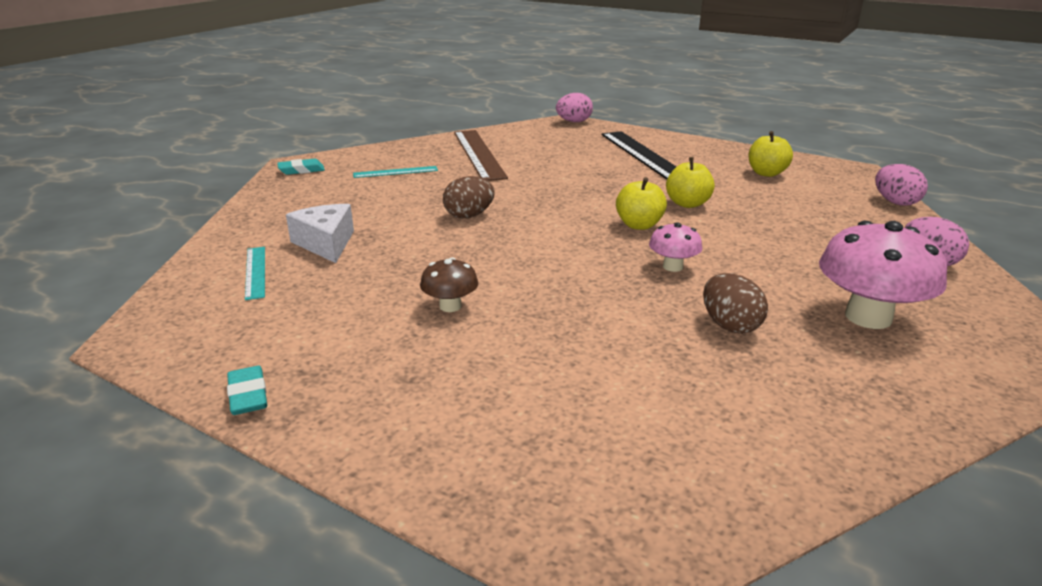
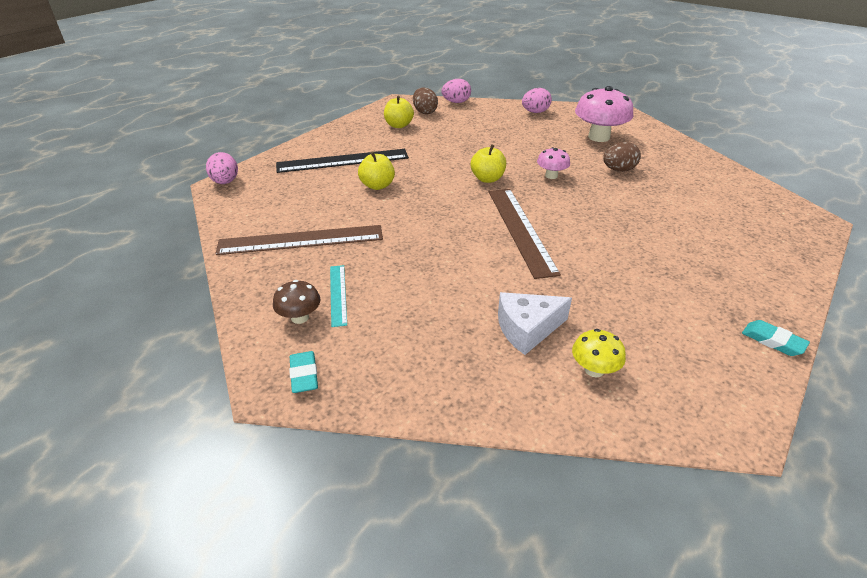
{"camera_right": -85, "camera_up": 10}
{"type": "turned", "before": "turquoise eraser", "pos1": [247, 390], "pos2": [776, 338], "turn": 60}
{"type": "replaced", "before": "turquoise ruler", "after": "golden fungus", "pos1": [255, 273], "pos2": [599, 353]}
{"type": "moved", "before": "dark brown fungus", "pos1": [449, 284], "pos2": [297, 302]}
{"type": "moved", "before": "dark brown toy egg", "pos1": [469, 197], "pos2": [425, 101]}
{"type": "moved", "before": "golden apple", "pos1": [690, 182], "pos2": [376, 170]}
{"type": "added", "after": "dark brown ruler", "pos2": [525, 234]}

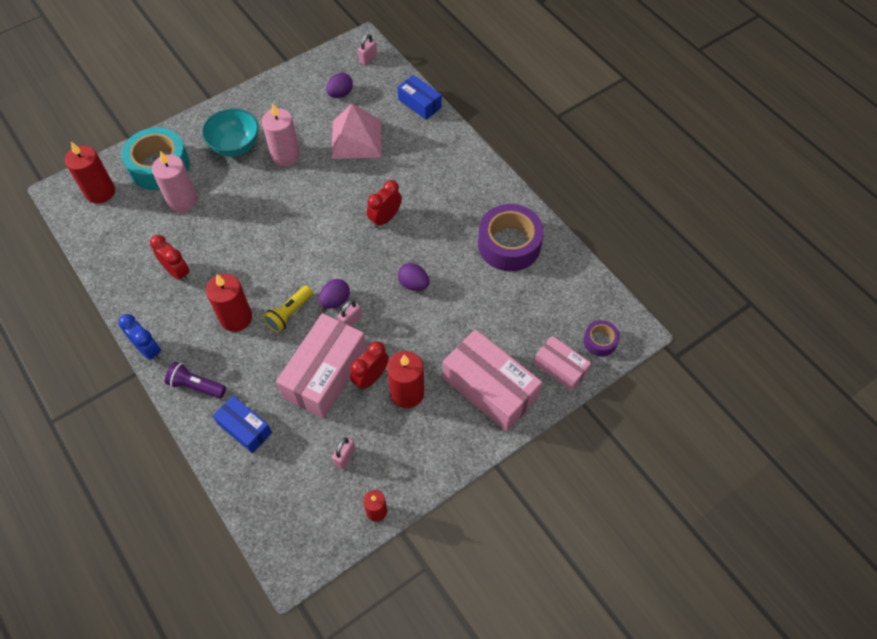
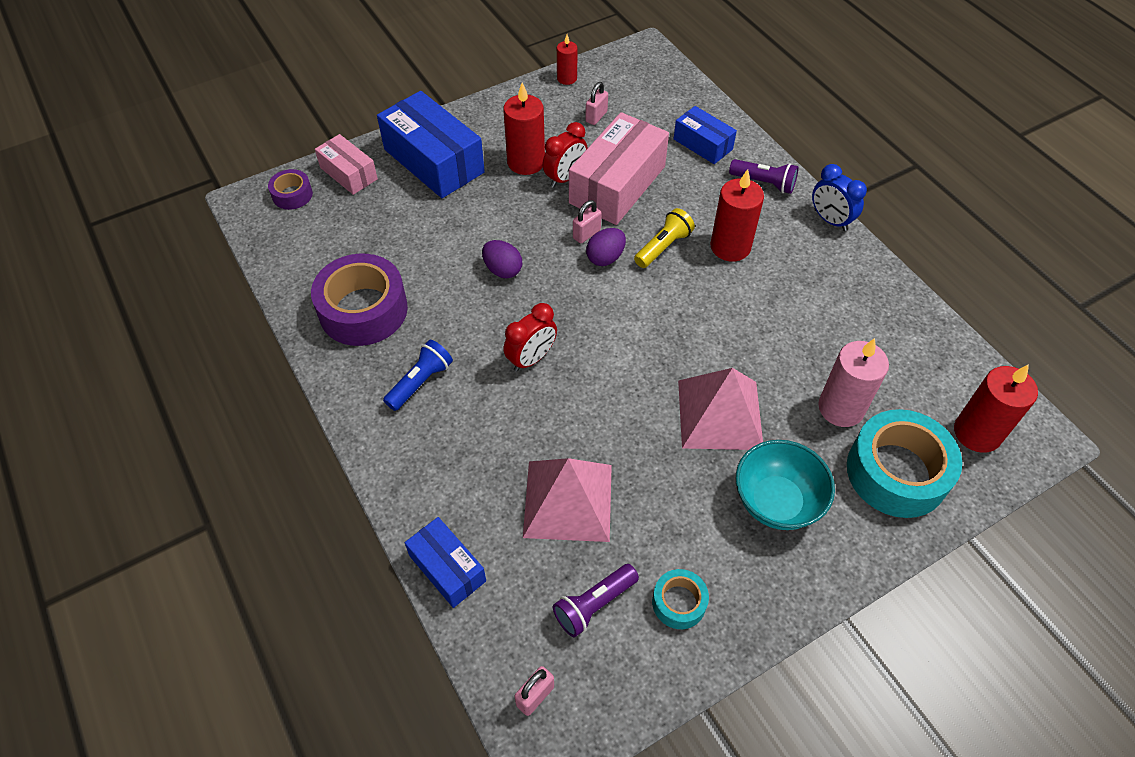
{"camera_right": -175, "camera_up": -5}
{"type": "removed", "before": "scarlet clock", "pos1": [169, 258]}
{"type": "removed", "before": "pink candle", "pos1": [281, 135]}
{"type": "replaced", "before": "purple toy egg", "after": "purple pocket torch", "pos1": [339, 85], "pos2": [596, 600]}
{"type": "recoloured", "before": "pink box", "after": "cobalt box", "pos1": [492, 380], "pos2": [431, 144]}
{"type": "added", "after": "cobalt pocket torch", "pos2": [418, 375]}
{"type": "added", "after": "turquoise tape", "pos2": [680, 599]}
{"type": "added", "after": "pink solid pyramid", "pos2": [720, 409]}

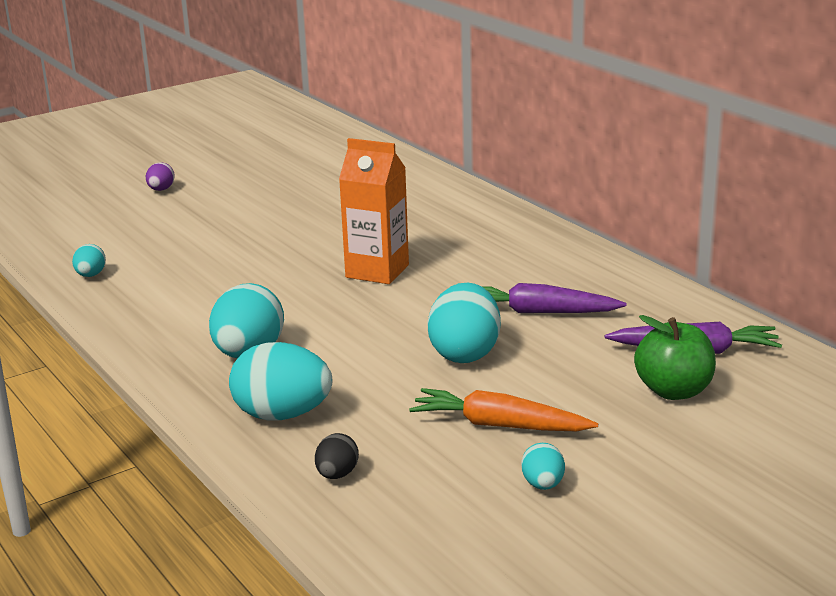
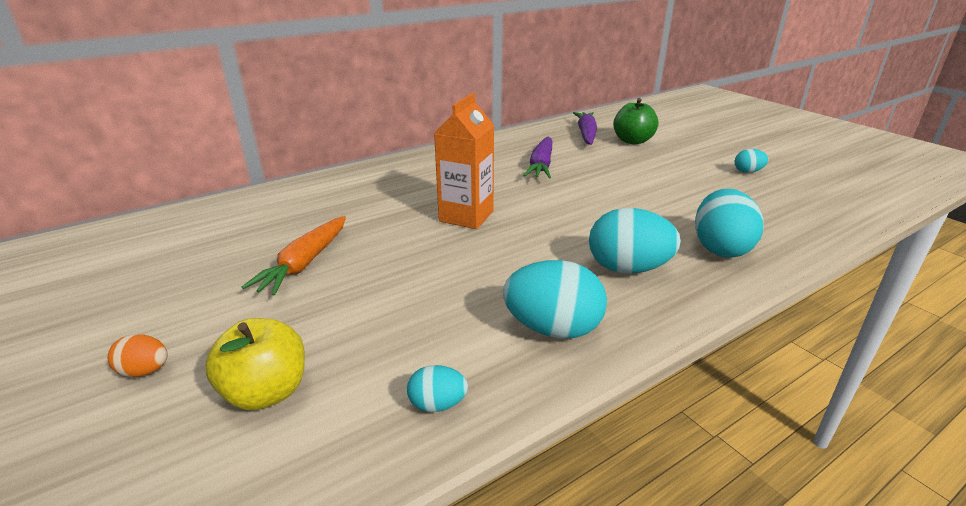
{"camera_right": -90, "camera_up": 5}
{"type": "recoloured", "before": "purple toy egg", "after": "orange toy egg", "pos1": [160, 176], "pos2": [138, 355]}
{"type": "removed", "before": "black toy egg", "pos1": [337, 456]}
{"type": "moved", "before": "orange root vegetable", "pos1": [503, 410], "pos2": [294, 256]}
{"type": "moved", "before": "turquoise toy egg", "pos1": [464, 323], "pos2": [555, 299]}
{"type": "added", "after": "golden apple", "pos2": [255, 364]}

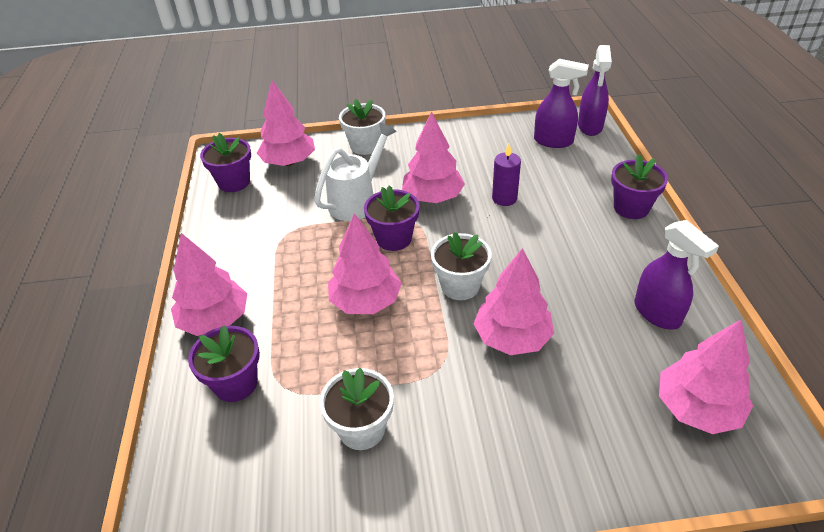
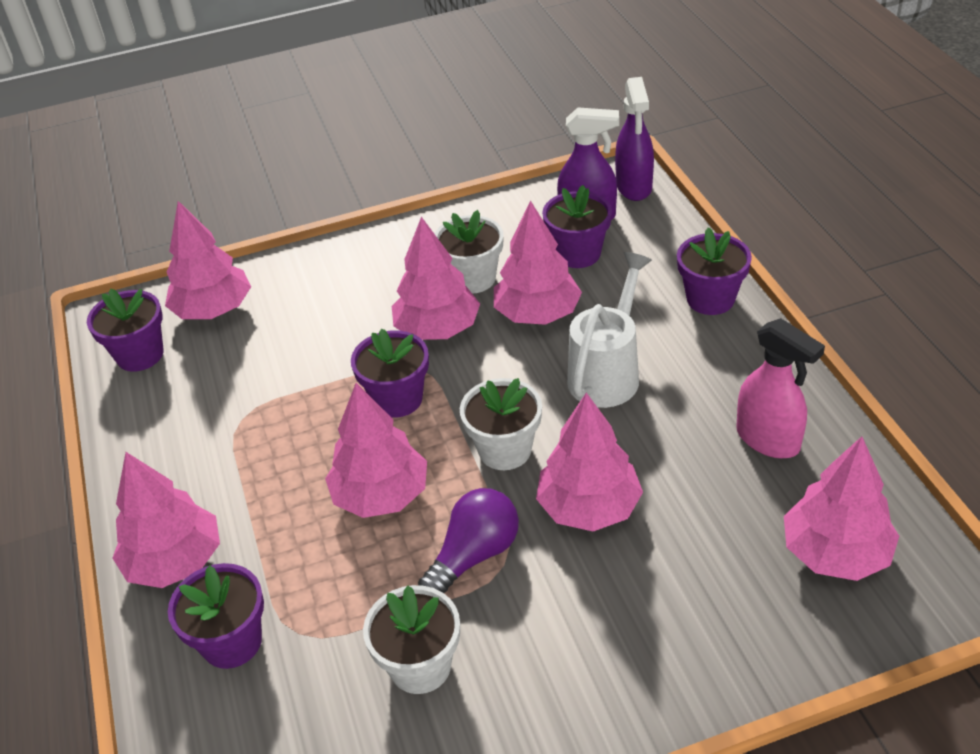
{"camera_right": -10, "camera_up": 0}
{"type": "moved", "before": "snow-white watering can", "pos1": [355, 171], "pos2": [609, 330]}
{"type": "moved", "before": "snow-white flower pot", "pos1": [362, 127], "pos2": [469, 252]}
{"type": "replaced", "before": "purple candle", "after": "pink toy tree", "pos1": [506, 175], "pos2": [538, 263]}
{"type": "recoloured", "before": "purple spray cleaner", "after": "pink spray cleaner", "pos1": [677, 275], "pos2": [780, 388]}
{"type": "added", "after": "purple bulb", "pos2": [468, 540]}
{"type": "added", "after": "purple flower pot", "pos2": [577, 226]}

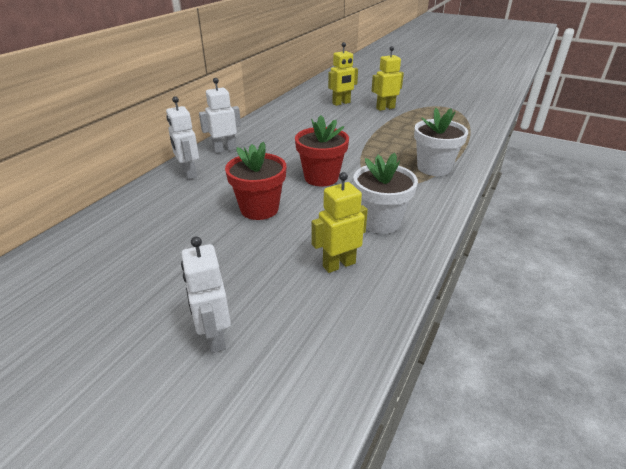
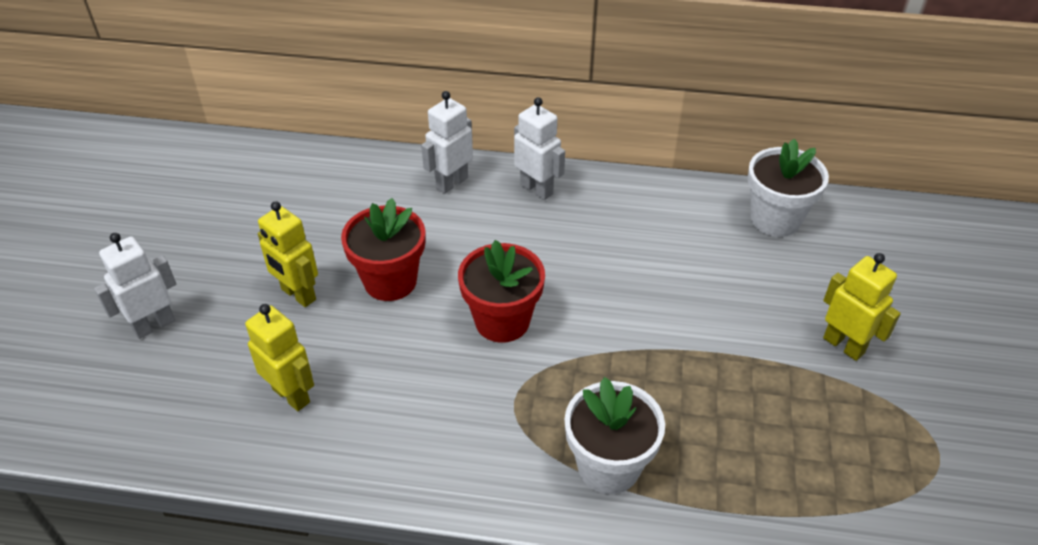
{"camera_right": 70, "camera_up": 10}
{"type": "moved", "before": "golden robot figure", "pos1": [343, 74], "pos2": [288, 254]}
{"type": "moved", "before": "snow-white flower pot", "pos1": [385, 193], "pos2": [788, 188]}

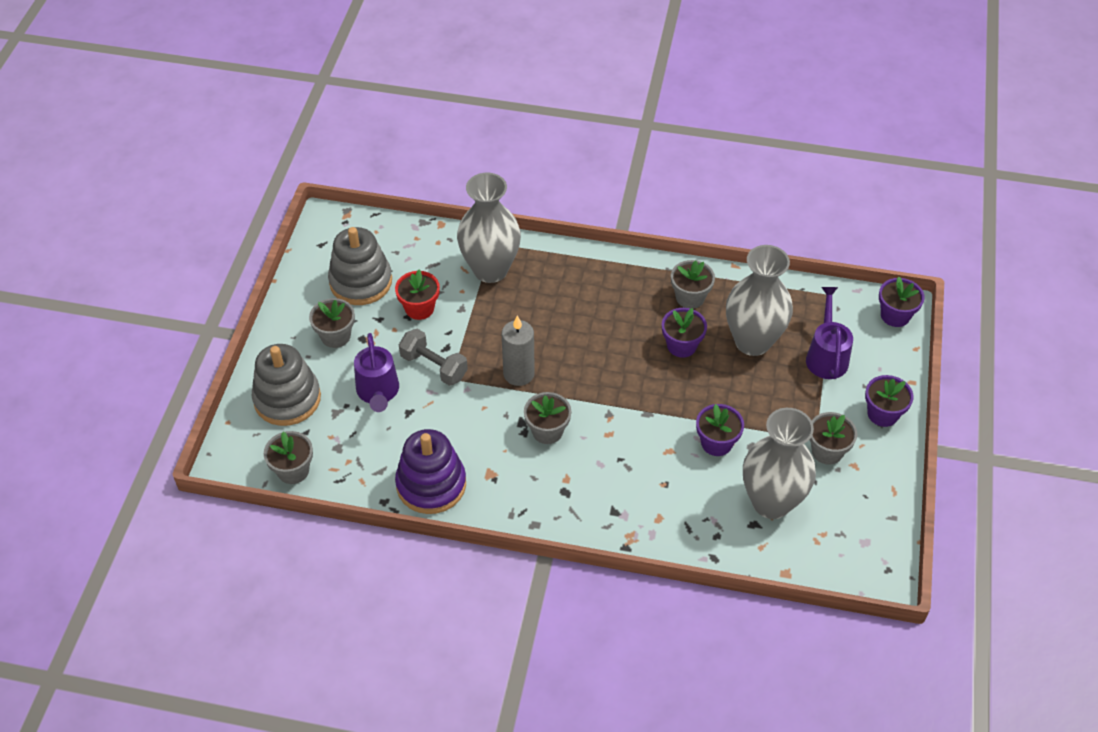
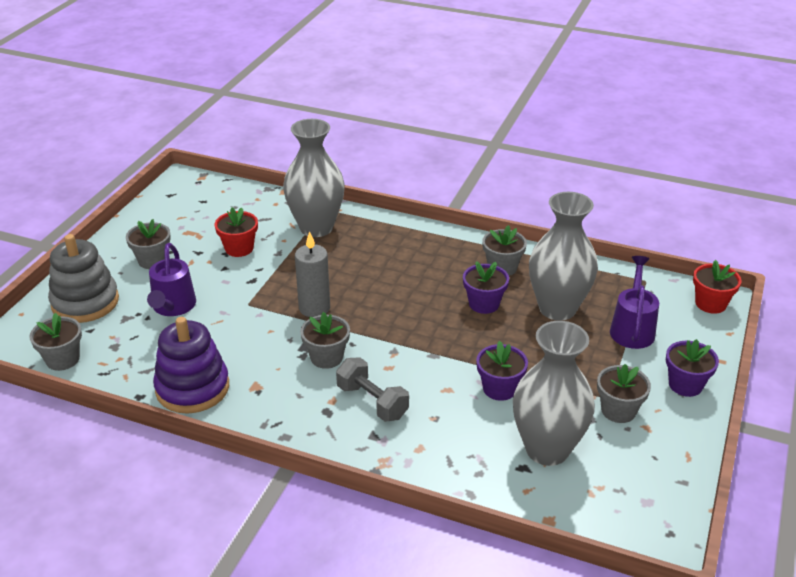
{"camera_right": 10, "camera_up": -15}
{"type": "removed", "before": "ash-grey ring stacker", "pos1": [360, 266]}
{"type": "moved", "before": "ash-grey dumbbell", "pos1": [433, 357], "pos2": [372, 389]}
{"type": "recoloured", "before": "purple flower pot", "after": "scarlet flower pot", "pos1": [902, 302], "pos2": [717, 287]}

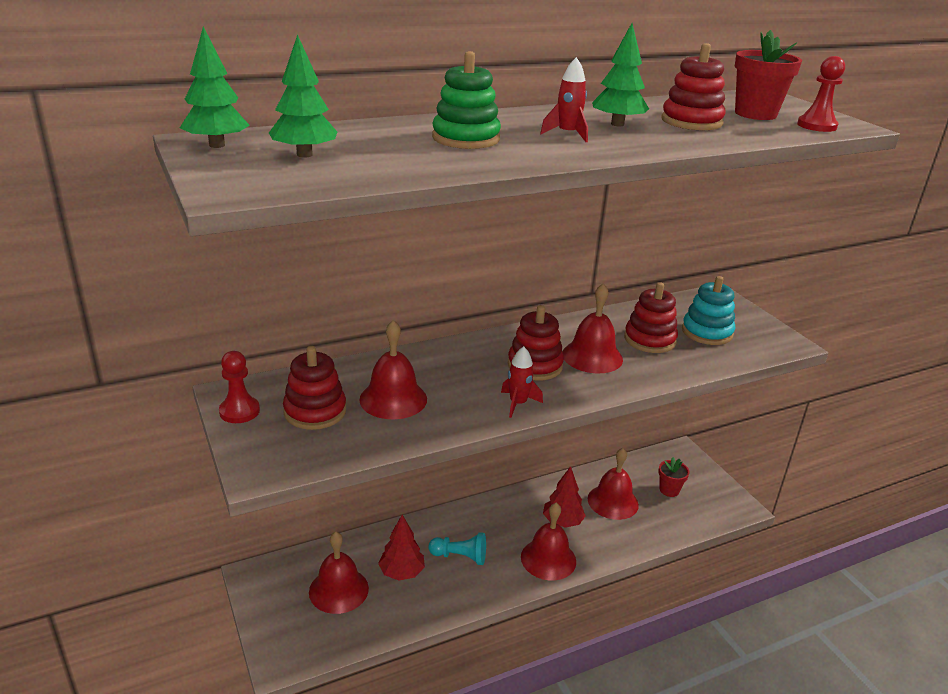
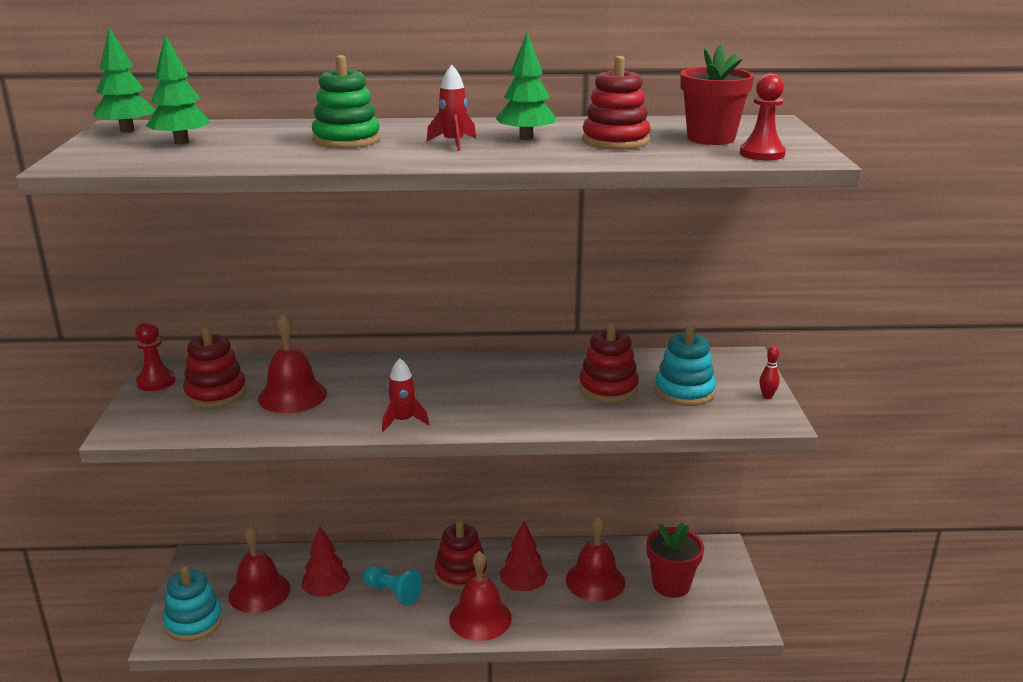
{"camera_right": 25, "camera_up": -5}
{"type": "moved", "before": "scarlet ring stacker", "pos1": [536, 343], "pos2": [461, 555]}
{"type": "removed", "before": "scarlet hand bell", "pos1": [593, 328]}
{"type": "resized", "before": "scarlet flower pot", "pos1": [674, 477], "pos2": [675, 560], "scale": 1.56}
{"type": "added", "after": "turquoise ring stacker", "pos2": [193, 604]}
{"type": "added", "after": "scarlet skittle", "pos2": [769, 372]}

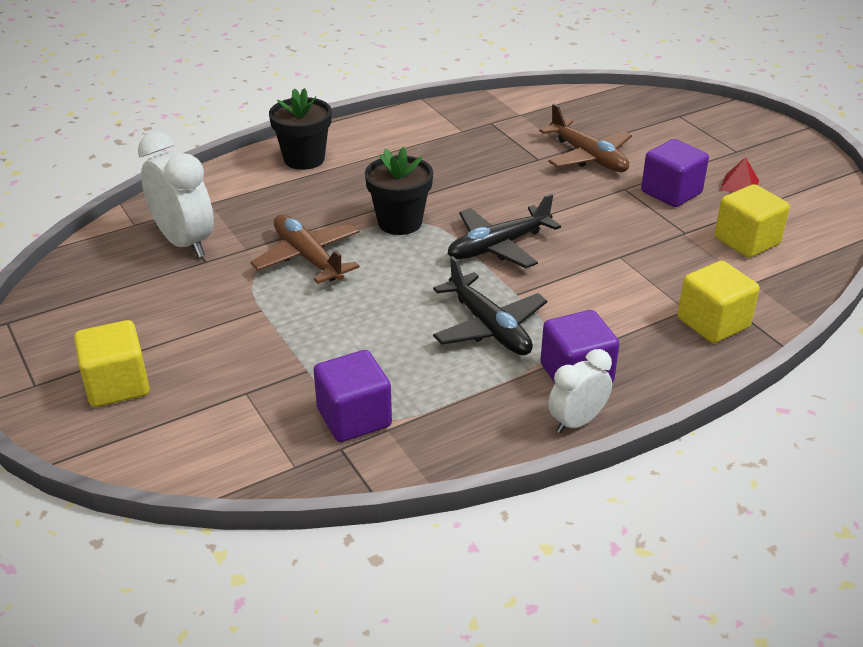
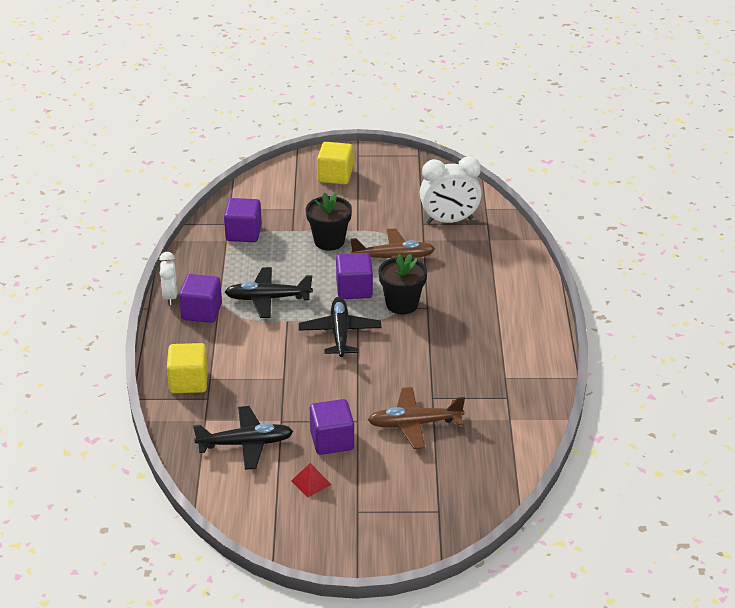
{"camera_right": 120, "camera_up": 0}
{"type": "moved", "before": "black flower pot", "pos1": [300, 129], "pos2": [329, 221]}
{"type": "replaced", "before": "golden block", "after": "black toy plane", "pos1": [752, 221], "pos2": [243, 438]}
{"type": "added", "after": "purple block", "pos2": [354, 276]}

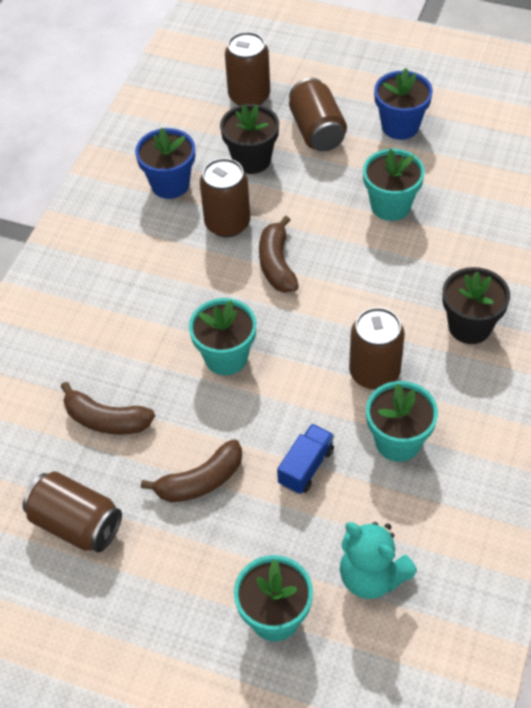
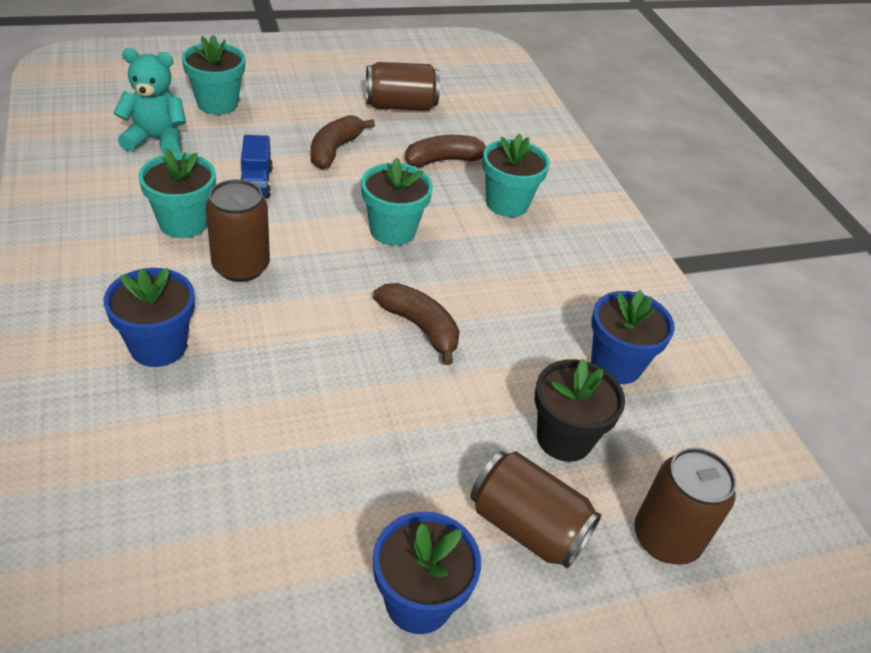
{"camera_right": 135, "camera_up": -10}
{"type": "removed", "before": "dark brown can", "pos1": [225, 198]}
{"type": "moved", "before": "turquoise flower pot", "pos1": [394, 185], "pos2": [516, 175]}
{"type": "recoloured", "before": "black flower pot", "after": "cobalt flower pot", "pos1": [476, 305], "pos2": [149, 317]}

